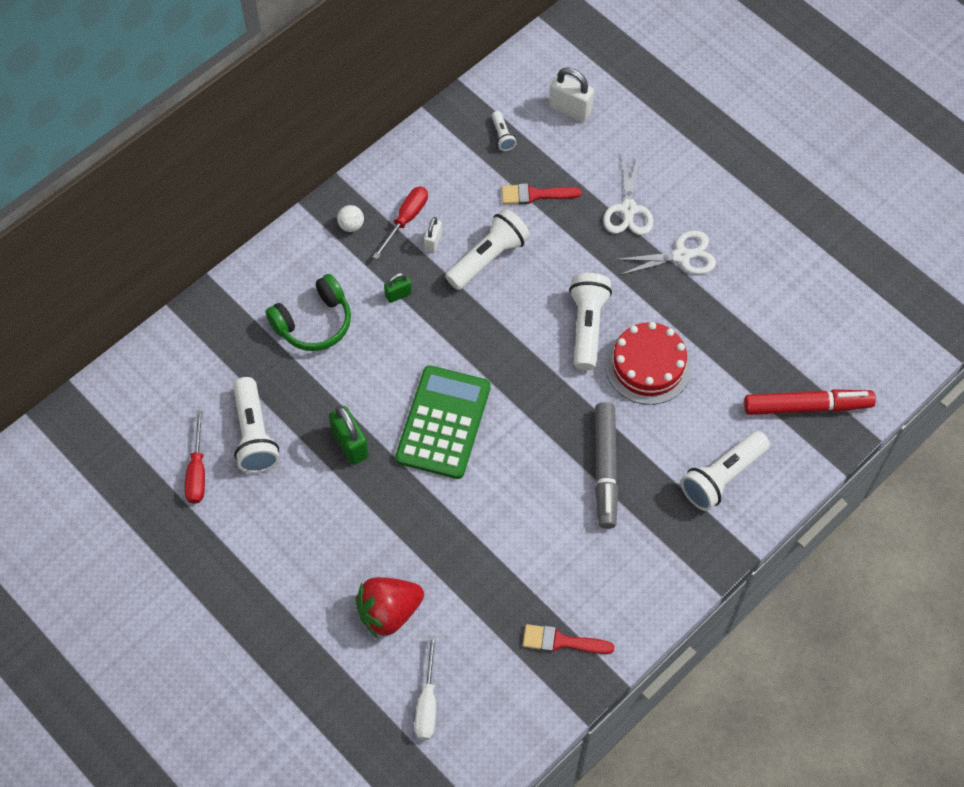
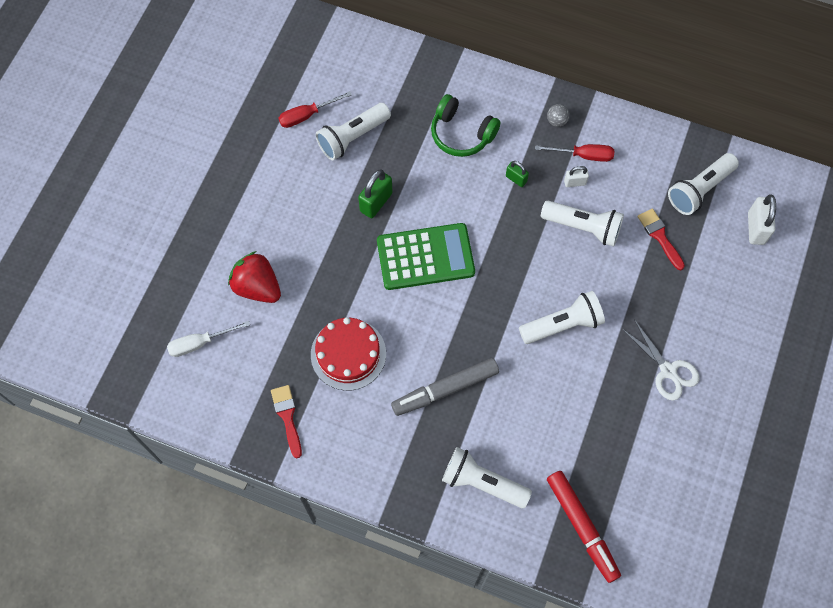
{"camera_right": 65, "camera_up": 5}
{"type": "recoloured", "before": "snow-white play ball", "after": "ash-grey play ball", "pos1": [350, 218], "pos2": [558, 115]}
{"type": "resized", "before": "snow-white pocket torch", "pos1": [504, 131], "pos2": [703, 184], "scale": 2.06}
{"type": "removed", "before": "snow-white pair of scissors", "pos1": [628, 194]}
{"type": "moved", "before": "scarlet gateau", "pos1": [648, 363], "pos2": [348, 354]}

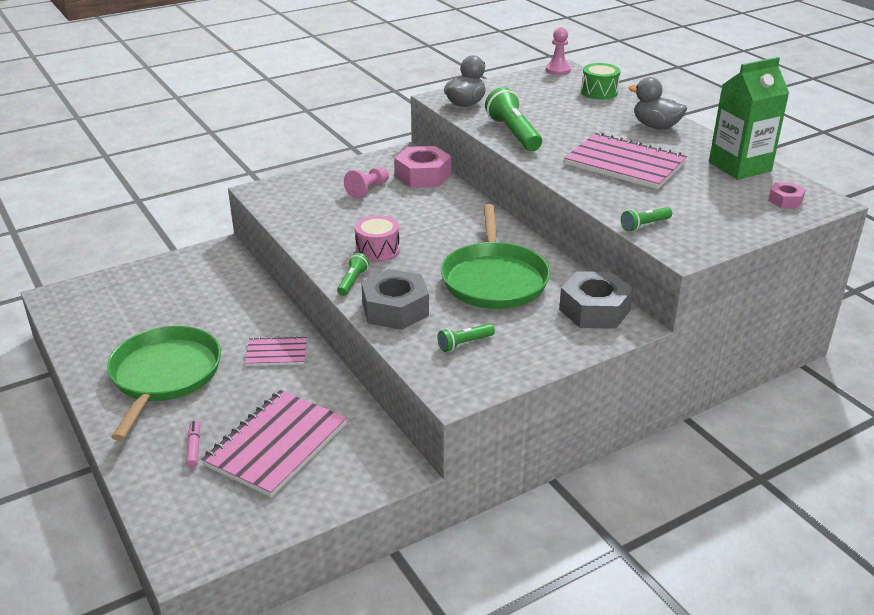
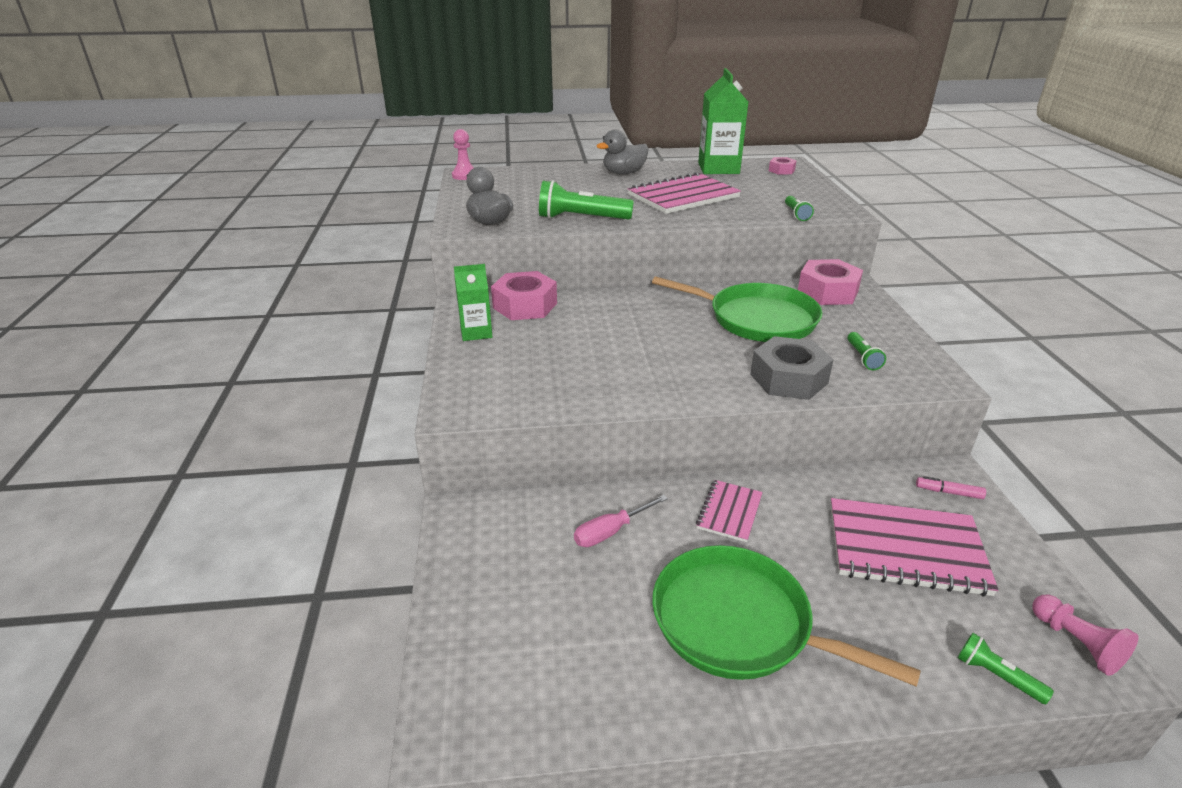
{"camera_right": -65, "camera_up": 0}
{"type": "moved", "before": "pink felt pen", "pos1": [193, 444], "pos2": [951, 487]}
{"type": "turned", "before": "pink exercise book", "pos1": [274, 443], "pos2": [914, 547], "turn": -45}
{"type": "moved", "before": "emerald pocket torch", "pos1": [353, 274], "pos2": [1006, 668]}
{"type": "moved", "before": "pink pawn", "pos1": [366, 182], "pos2": [1085, 635]}
{"type": "removed", "before": "pink drum", "pos1": [377, 238]}
{"type": "recoloured", "before": "ash-grey hexagon nut", "after": "pink hexagon nut", "pos1": [596, 300], "pos2": [830, 282]}
{"type": "removed", "before": "emerald drum", "pos1": [600, 81]}
{"type": "added", "after": "emerald juice carton", "pos2": [473, 302]}
{"type": "added", "after": "pink screwdriver", "pos2": [621, 521]}

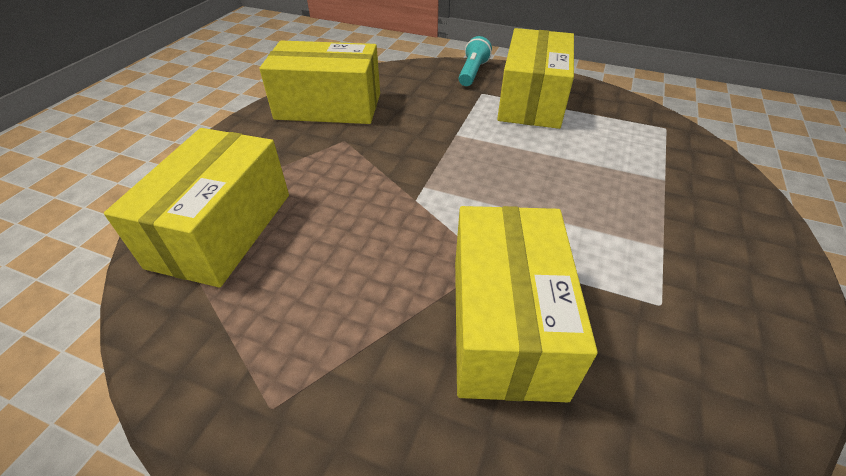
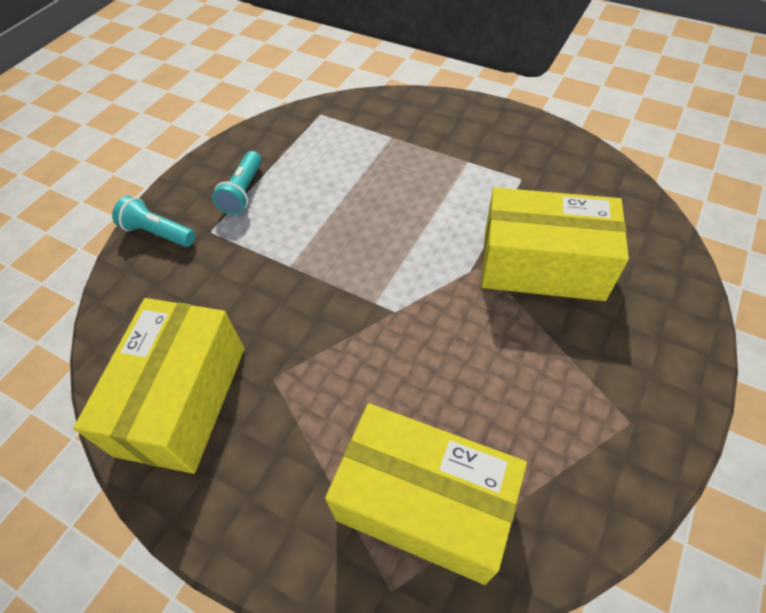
{"camera_right": -80, "camera_up": 10}
{"type": "replaced", "before": "golden box", "after": "turquoise pocket torch", "pos1": [535, 78], "pos2": [237, 183]}

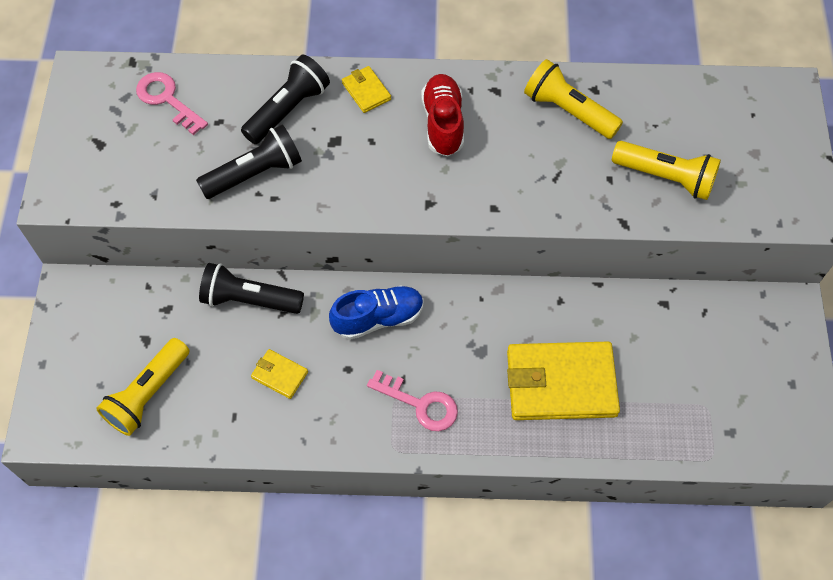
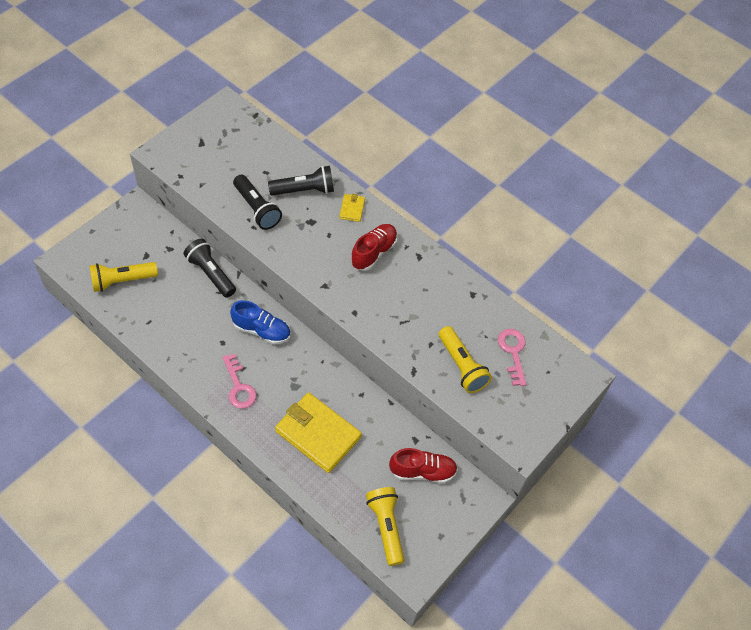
{"camera_right": 35, "camera_up": -5}
{"type": "moved", "before": "pink door key", "pos1": [172, 103], "pos2": [512, 357]}
{"type": "turned", "before": "black pocket torch", "pos1": [249, 161], "pos2": [257, 202], "turn": 45}
{"type": "removed", "before": "golden wallet", "pos1": [279, 374]}
{"type": "moved", "before": "golden pocket torch", "pos1": [573, 99], "pos2": [385, 526]}
{"type": "added", "after": "scarlet shoe", "pos2": [423, 465]}

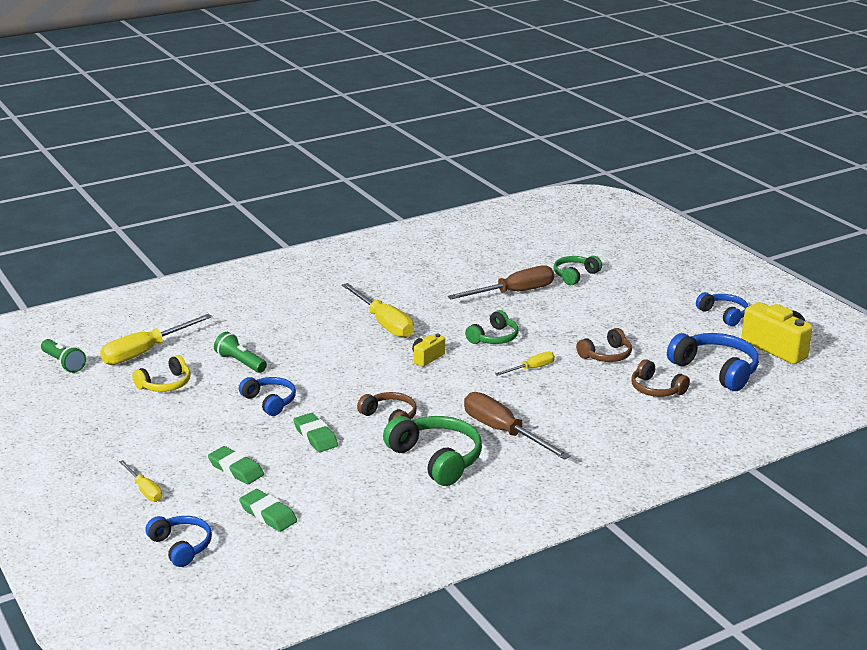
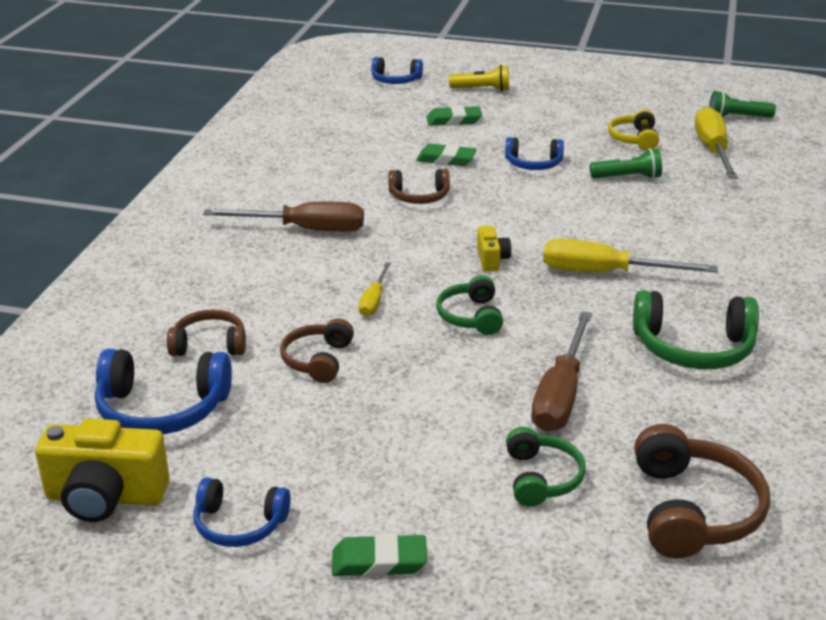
{"camera_right": 135, "camera_up": 5}
{"type": "replaced", "before": "golden screwdriver", "after": "golden pocket torch", "pos1": [140, 481], "pos2": [479, 78]}
{"type": "moved", "before": "emerald eraser", "pos1": [268, 510], "pos2": [379, 555]}
{"type": "moved", "before": "emerald over-ear headphones", "pos1": [432, 451], "pos2": [696, 329]}
{"type": "added", "after": "dark brown over-ear headphones", "pos2": [702, 491]}

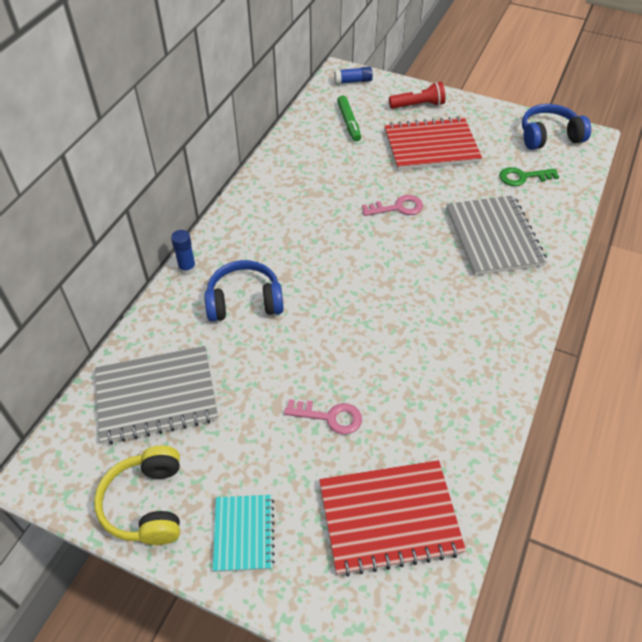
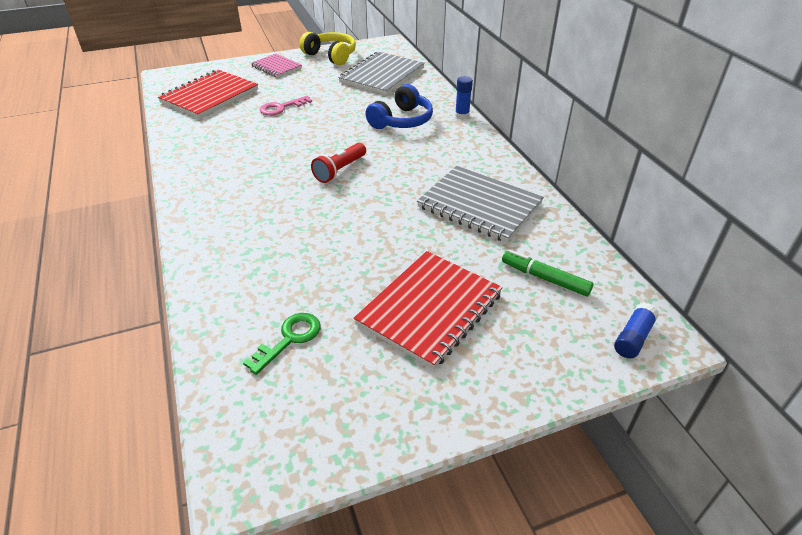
{"camera_right": 135, "camera_up": -10}
{"type": "recoloured", "before": "turquoise exercise book", "after": "pink exercise book", "pos1": [244, 533], "pos2": [276, 66]}
{"type": "removed", "before": "pink door key", "pos1": [392, 205]}
{"type": "moved", "before": "scarlet pocket torch", "pos1": [417, 95], "pos2": [338, 163]}
{"type": "moved", "before": "ash-grey exercise book", "pos1": [496, 235], "pos2": [480, 204]}
{"type": "removed", "before": "cobalt over-ear headphones", "pos1": [556, 127]}

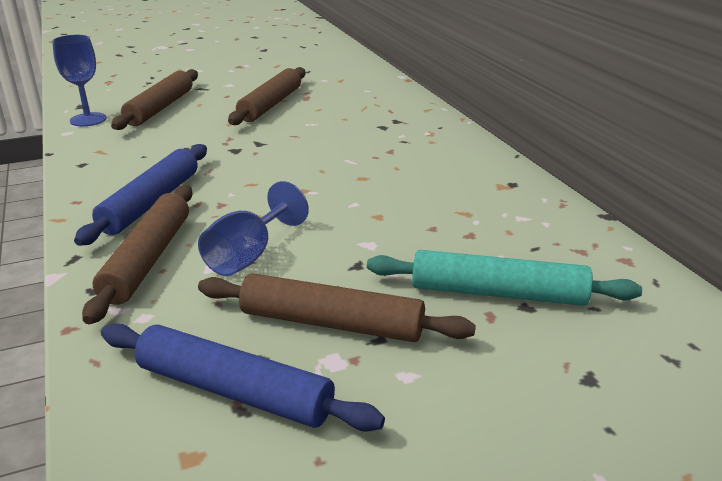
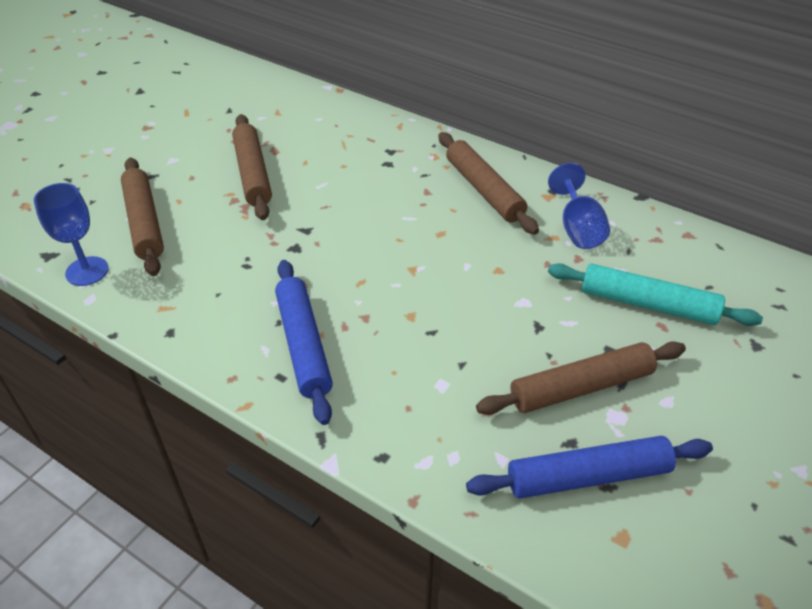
{"camera_right": -35, "camera_up": 15}
{"type": "moved", "before": "dark brown dough roller", "pos1": [137, 254], "pos2": [488, 183]}
{"type": "moved", "before": "cobalt chalice", "pos1": [253, 228], "pos2": [579, 206]}
{"type": "turned", "before": "turquoise dough roller", "pos1": [504, 278], "pos2": [655, 294], "turn": 45}

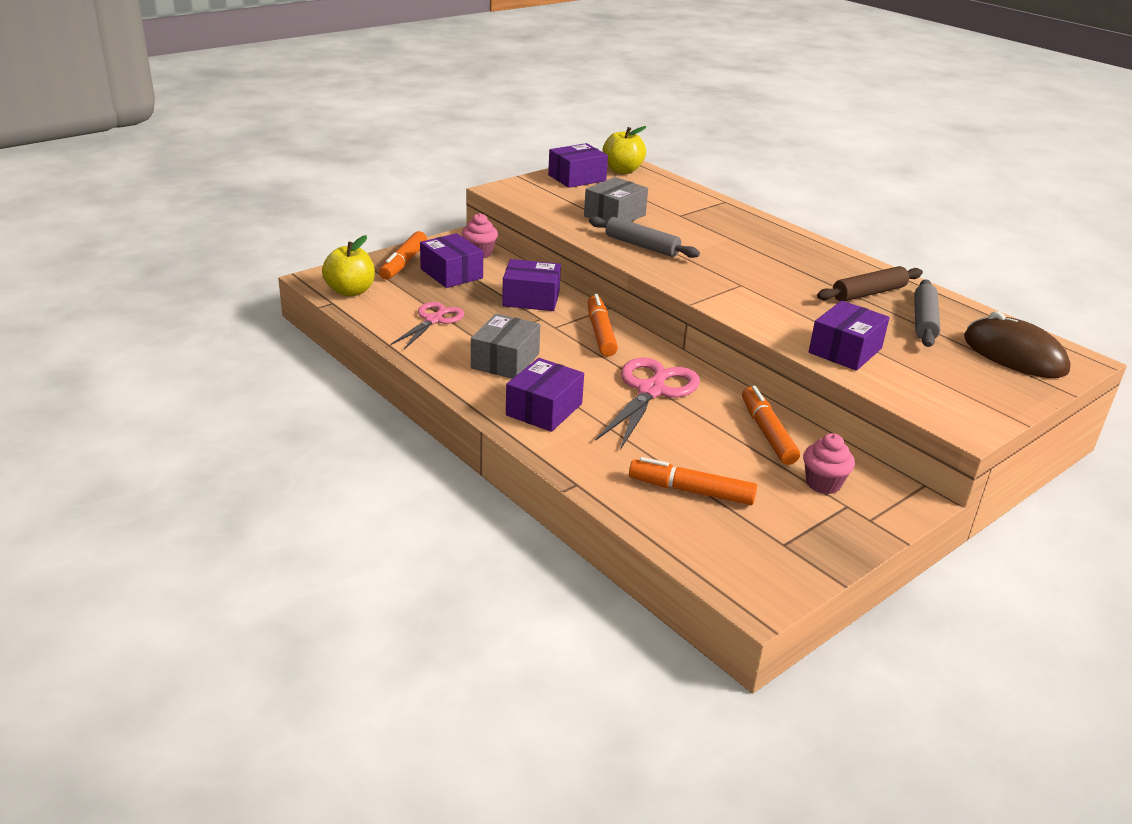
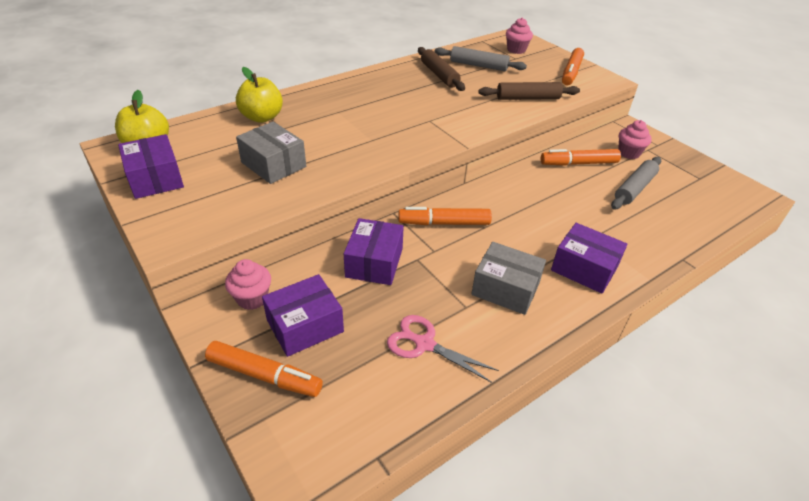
{"camera_right": -85, "camera_up": 10}
{"type": "moved", "before": "golden apple", "pos1": [348, 266], "pos2": [259, 95]}
{"type": "moved", "before": "ash-grey dough roller", "pos1": [644, 237], "pos2": [636, 183]}
{"type": "removed", "before": "pink pair of scissors", "pos1": [647, 403]}
{"type": "moved", "before": "orange felt pen", "pos1": [693, 481], "pos2": [573, 66]}
{"type": "replaced", "before": "purple box", "after": "dark brown dough roller", "pos1": [849, 335], "pos2": [529, 91]}
{"type": "replaced", "before": "dark brown computer mouse", "after": "pink cupcake", "pos1": [1017, 344], "pos2": [519, 36]}

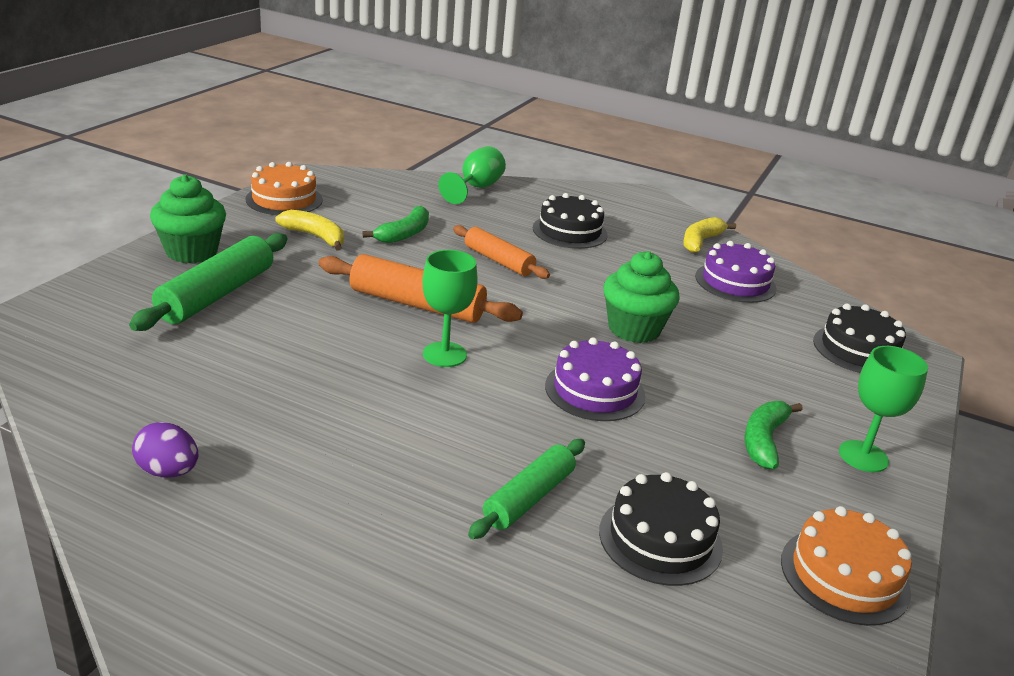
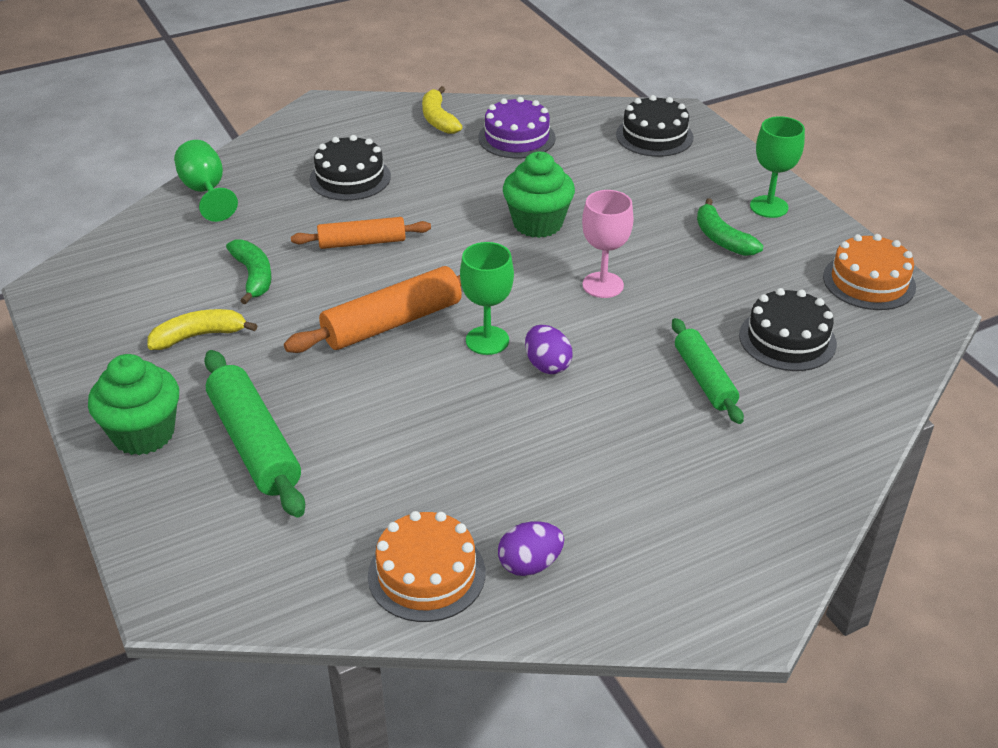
{"camera_right": -50, "camera_up": 10}
{"type": "moved", "before": "orange gateau", "pos1": [284, 188], "pos2": [427, 566]}
{"type": "replaced", "before": "purple gateau", "after": "pink chalice", "pos1": [595, 379], "pos2": [608, 244]}
{"type": "added", "after": "purple toy egg", "pos2": [549, 349]}

